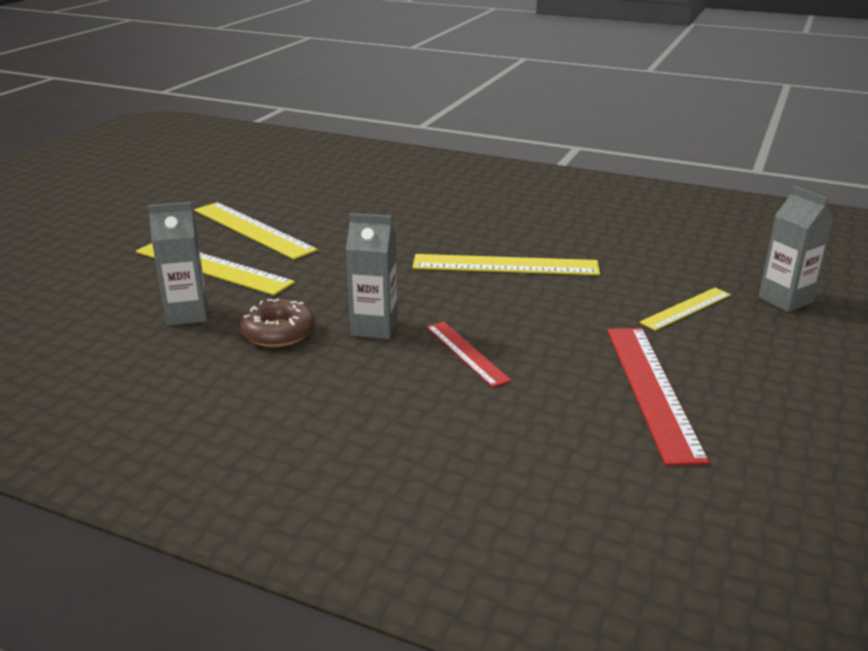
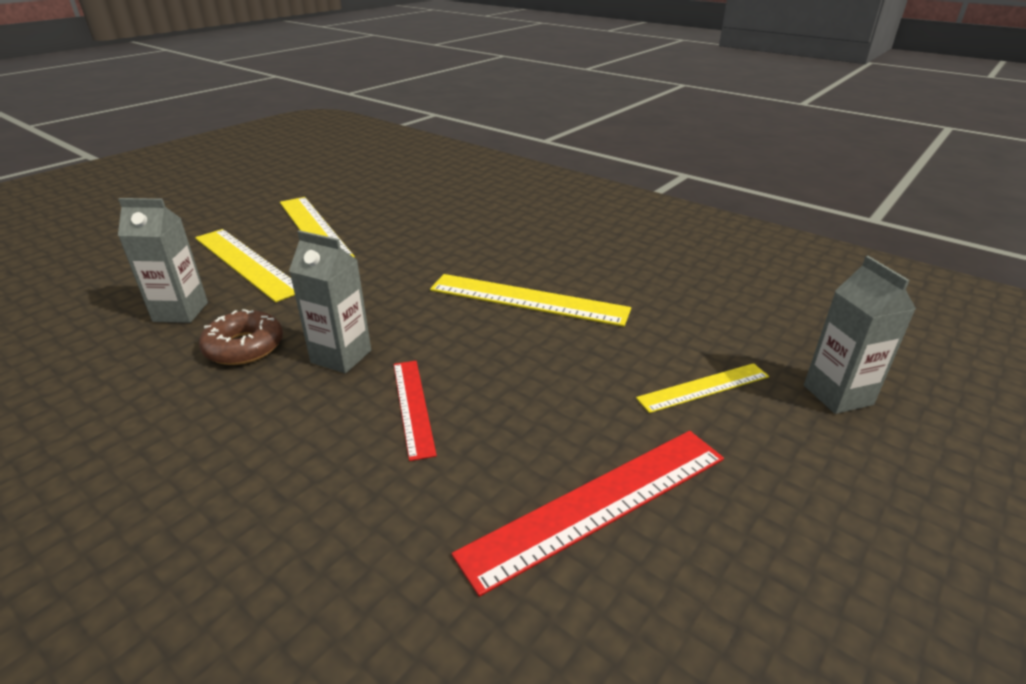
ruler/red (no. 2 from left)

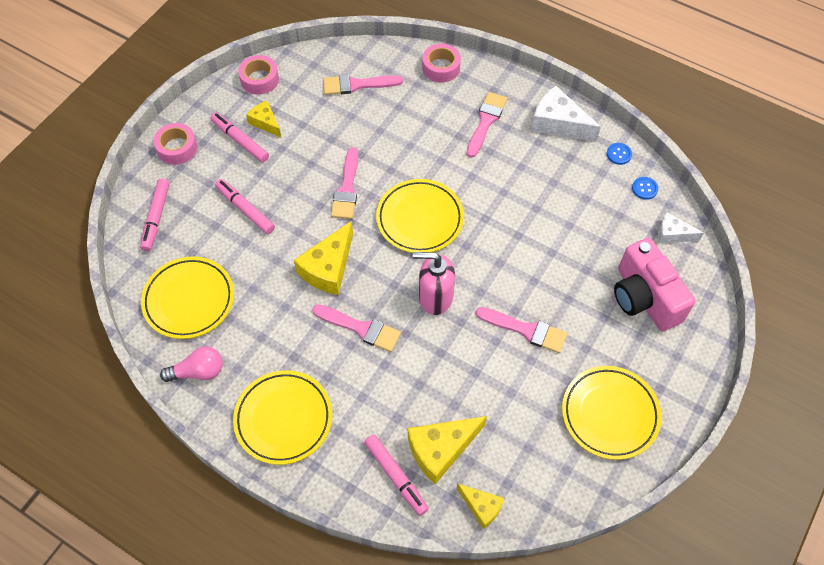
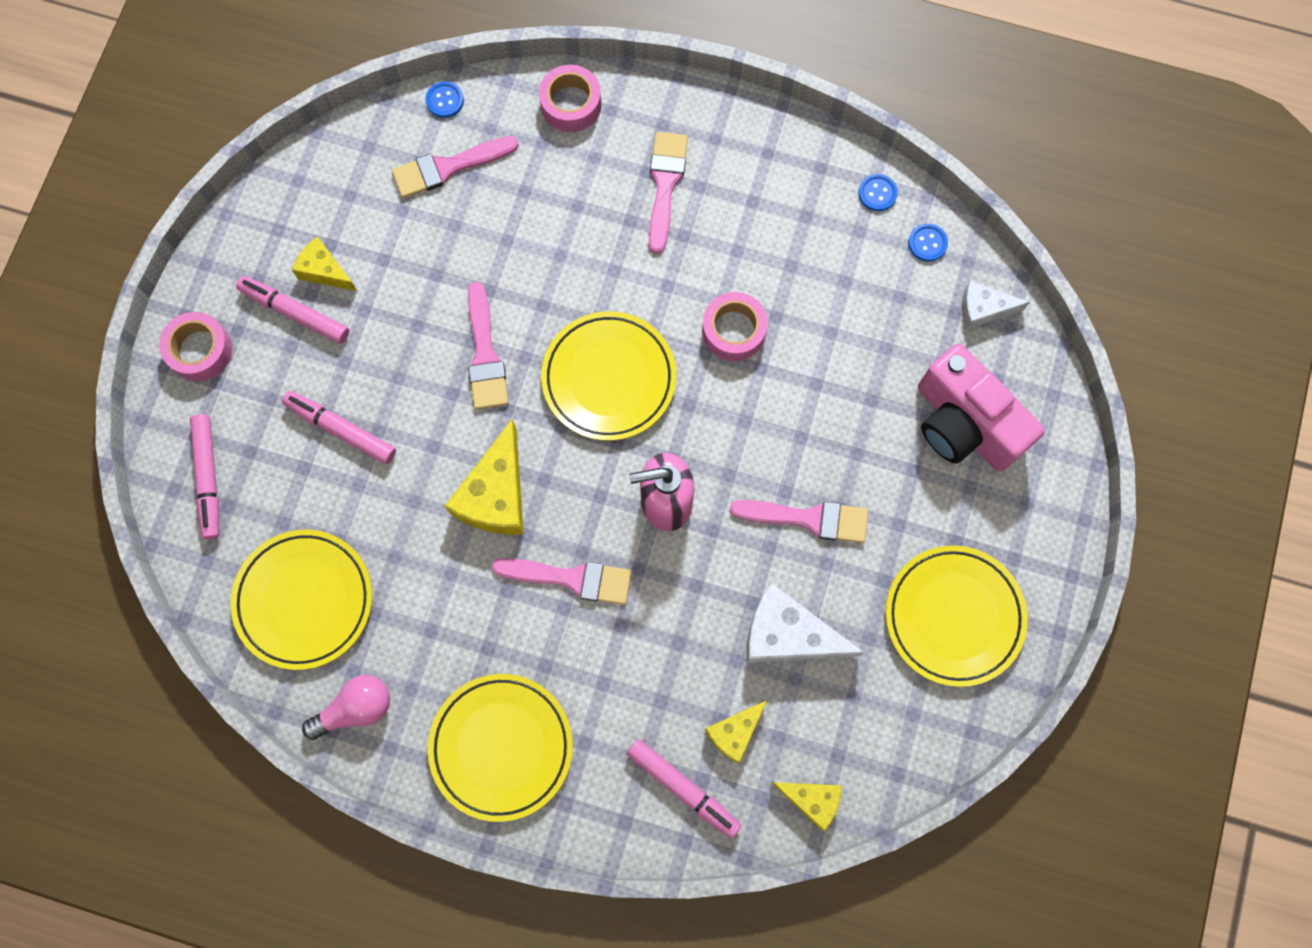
tape/pink (no. 3 from left)
cheese/yellow (no. 3 from left)
cheese/white (no. 1 from left)
button/blue (no. 1 from left)

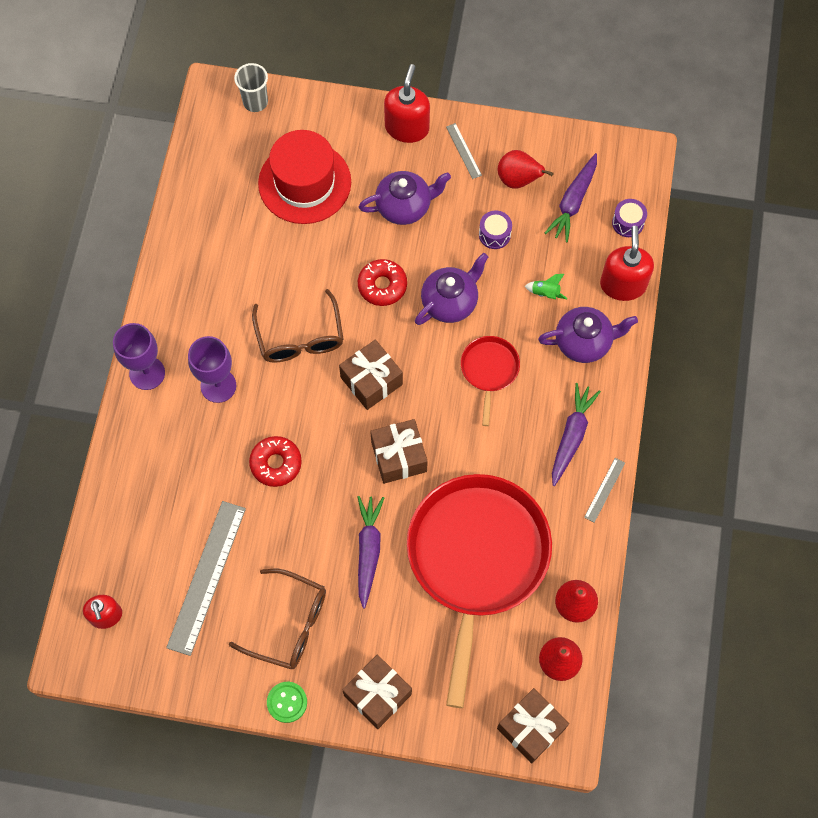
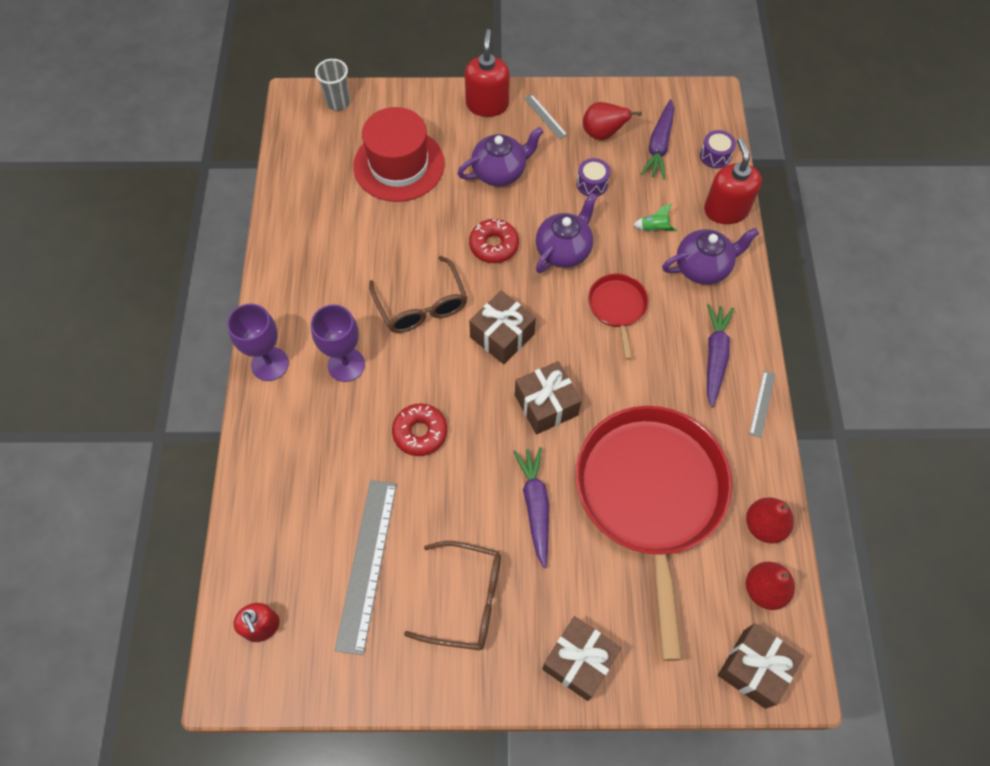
button/green

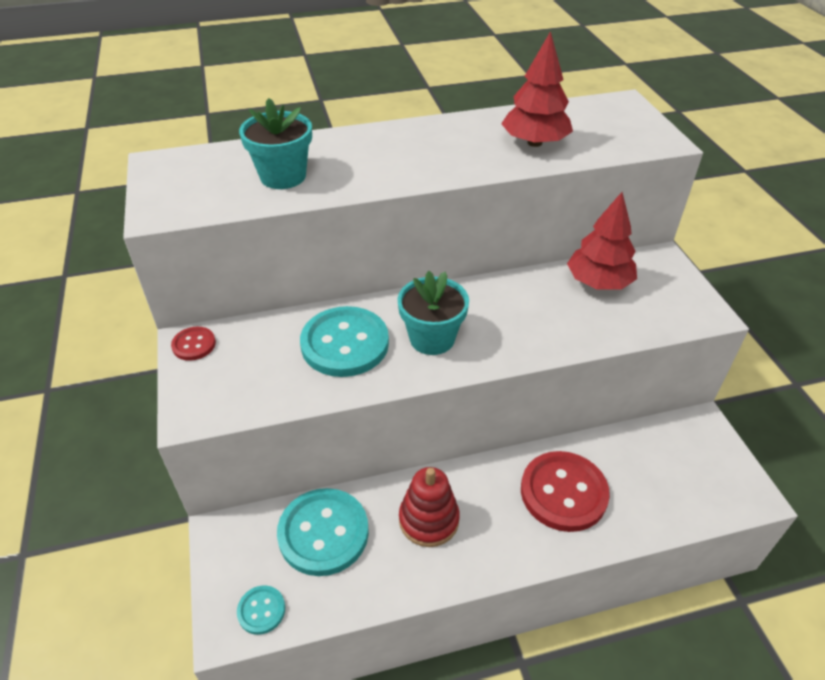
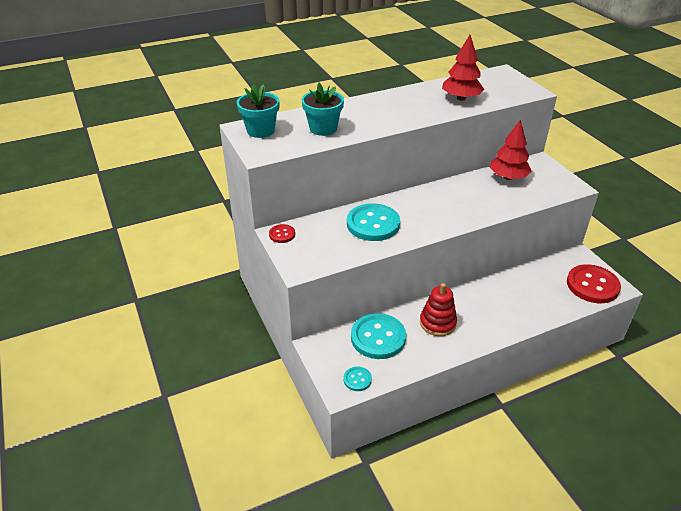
flower pot/turquoise (no. 1 from left)
button/red (no. 2 from left)

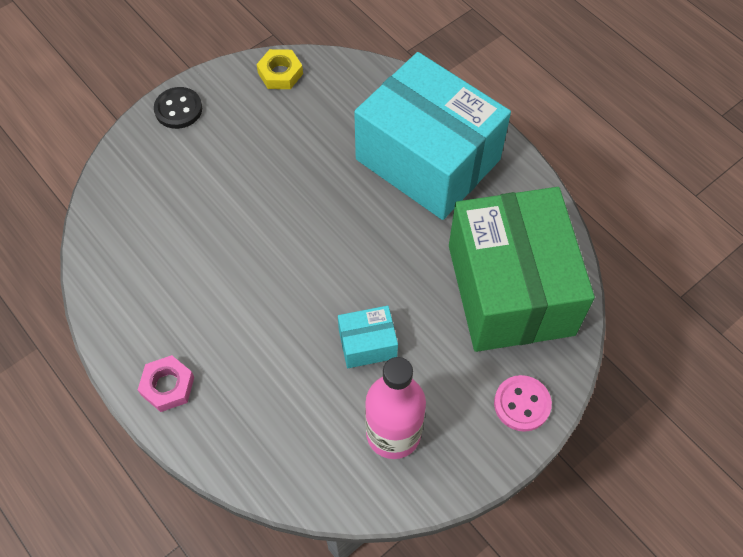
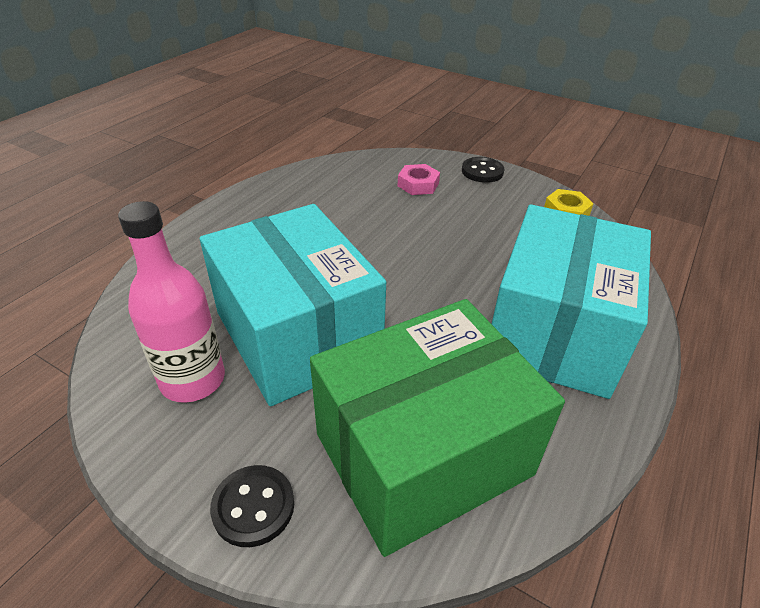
nut/pink
box/turquoise (no. 1 from left)
button/black (no. 1 from left)

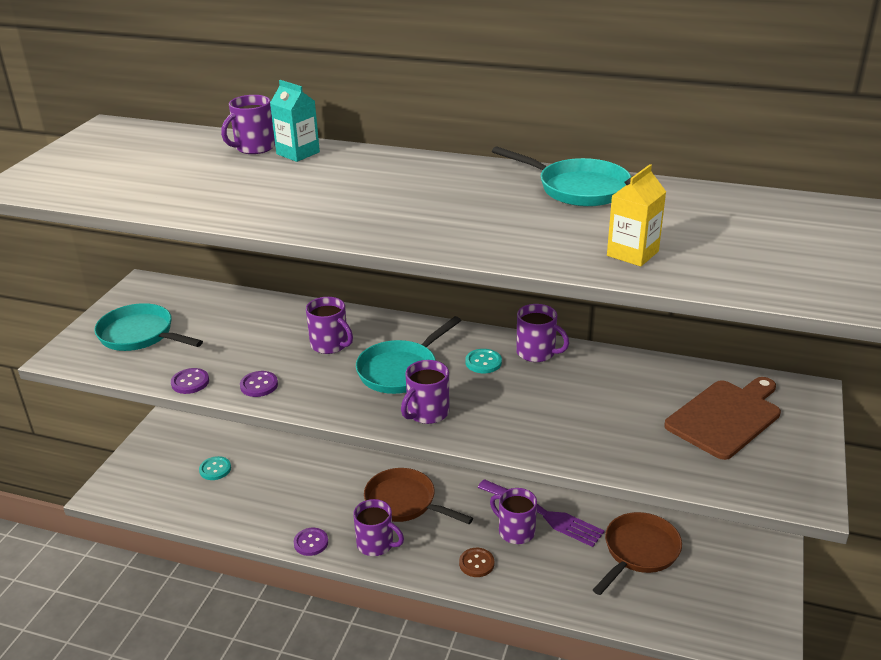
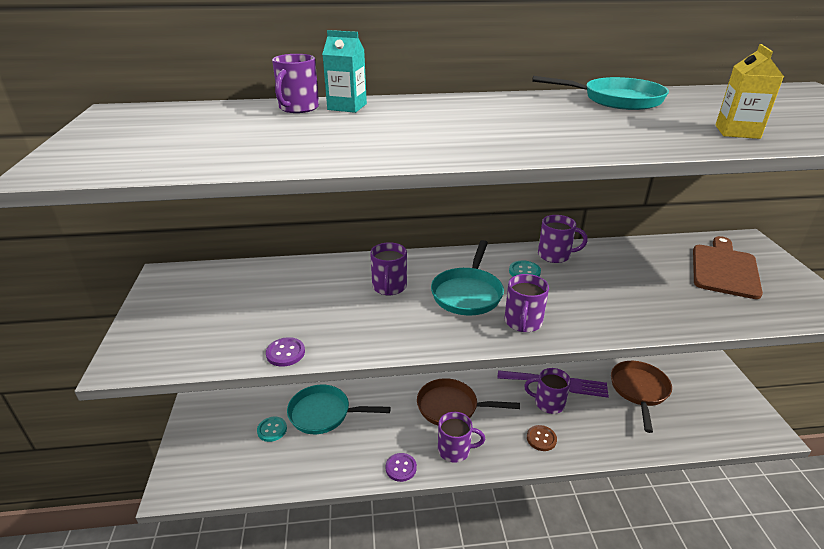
pan/turquoise (no. 1 from left)
button/purple (no. 2 from left in the first image)
mug/purple (no. 2 from left)

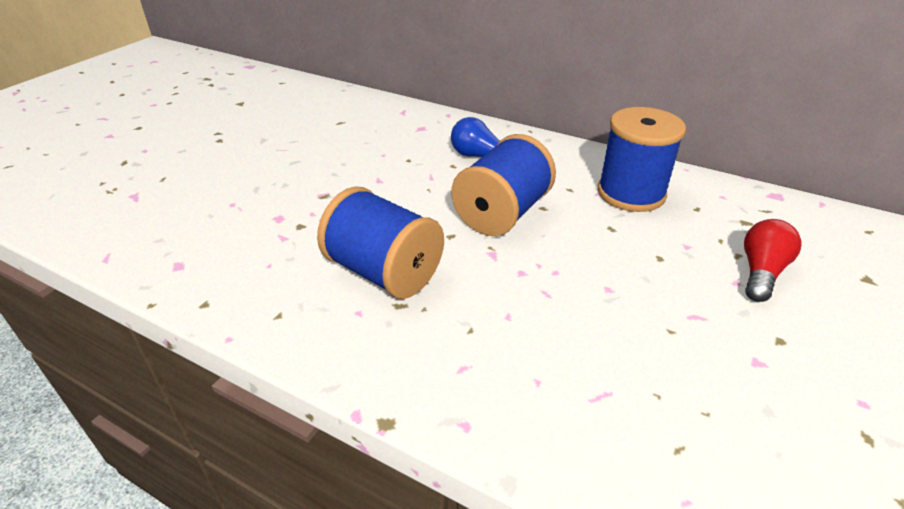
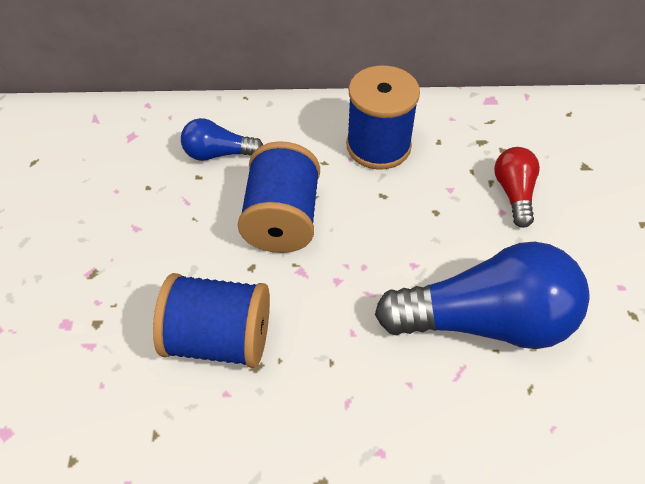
light bulb/blue (no. 2 from left)

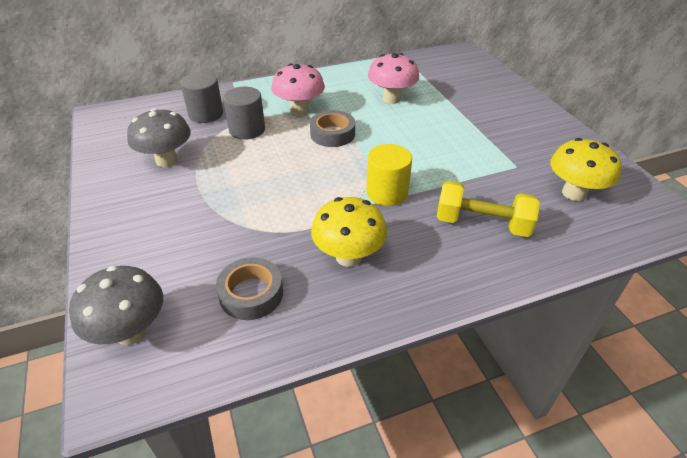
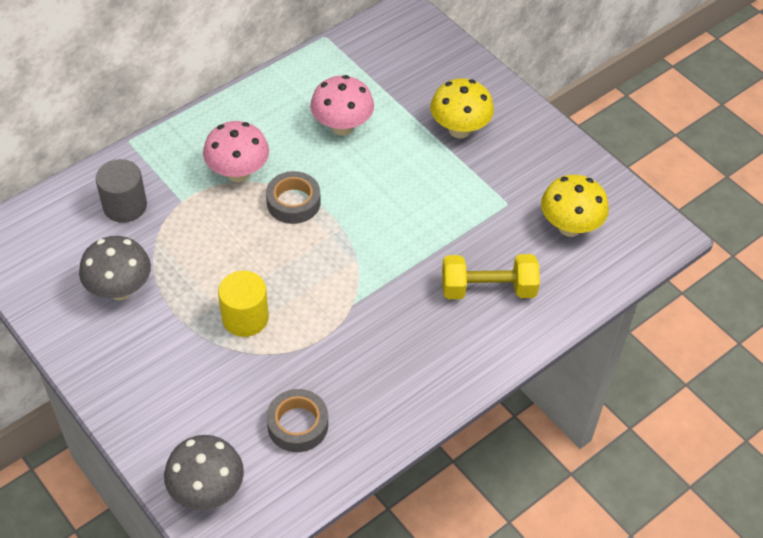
cylinder/grey (no. 2 from left in the first image)
mushroom/yellow (no. 1 from left)
cylinder/yellow

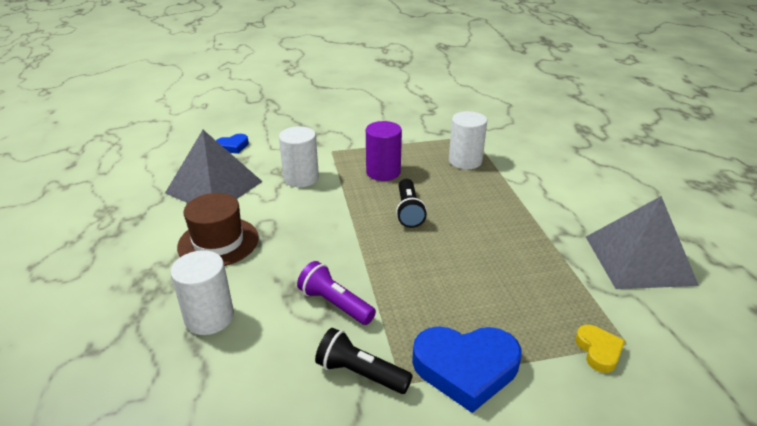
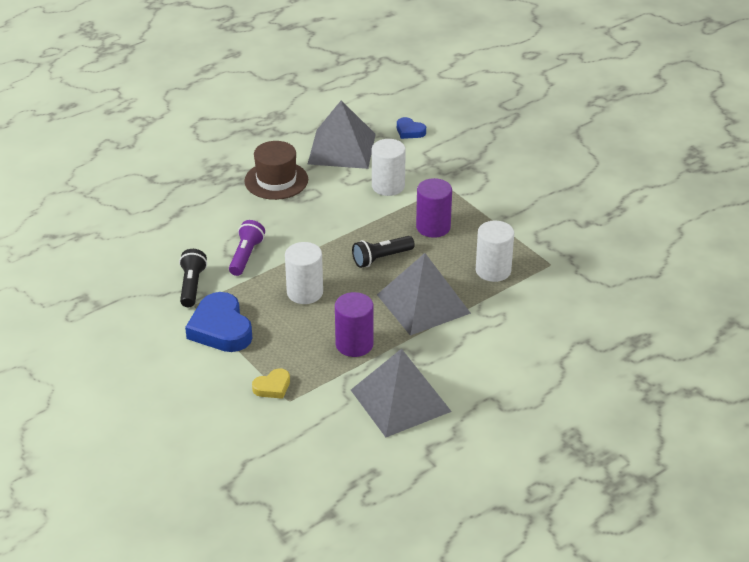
cylinder/white (no. 1 from left)
cylinder/purple (no. 1 from left)
pyramid/grey (no. 3 from left)

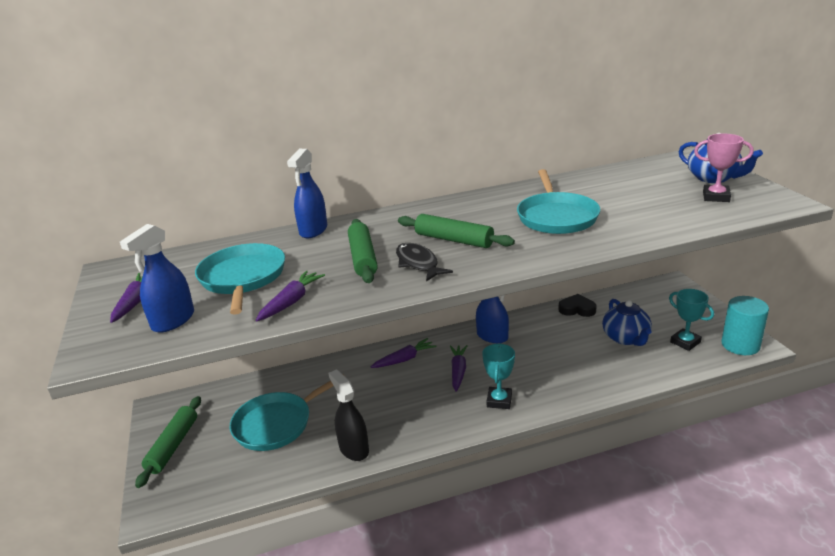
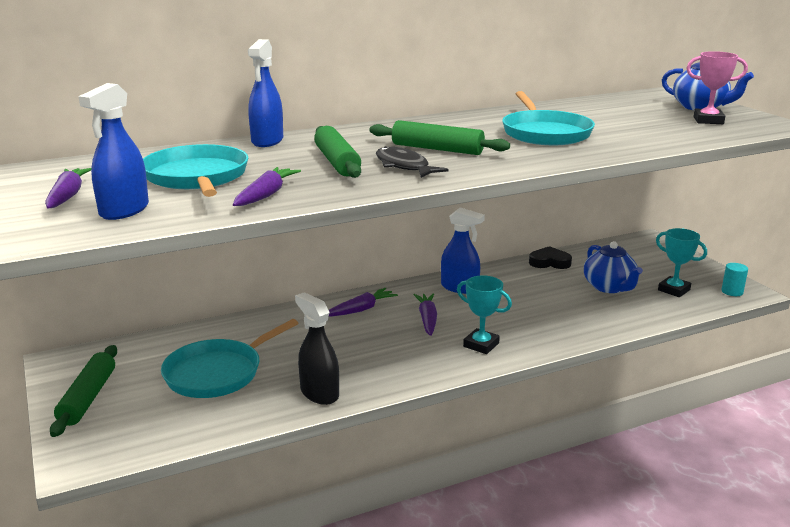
trophy/turquoise (no. 1 from left)
cylinder/turquoise

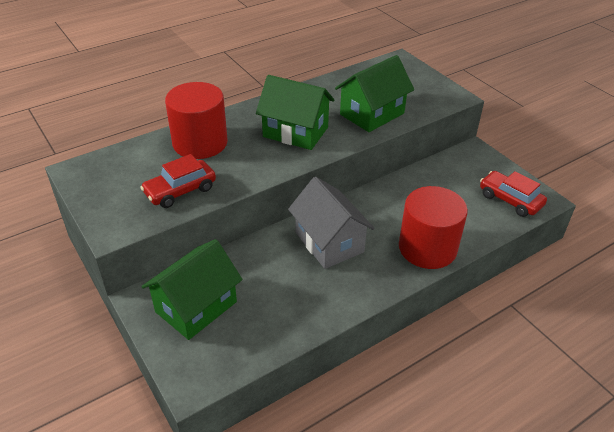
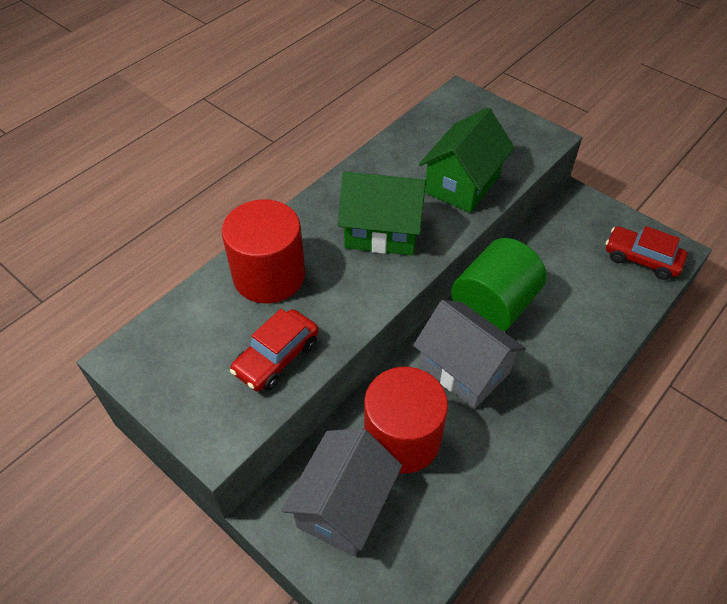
house/grey (no. 1 from left)
cylinder/red (no. 2 from left)
cylinder/green

